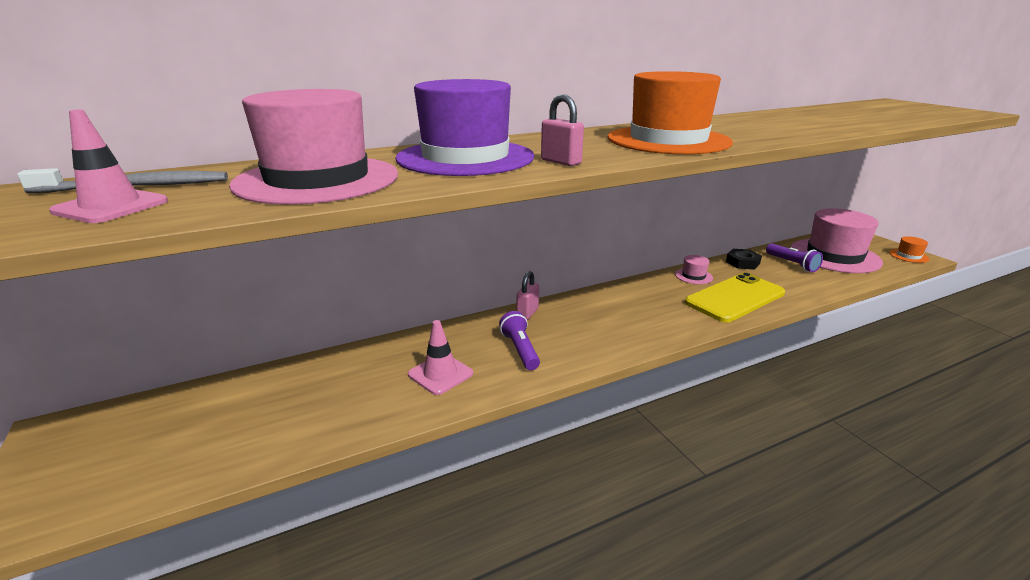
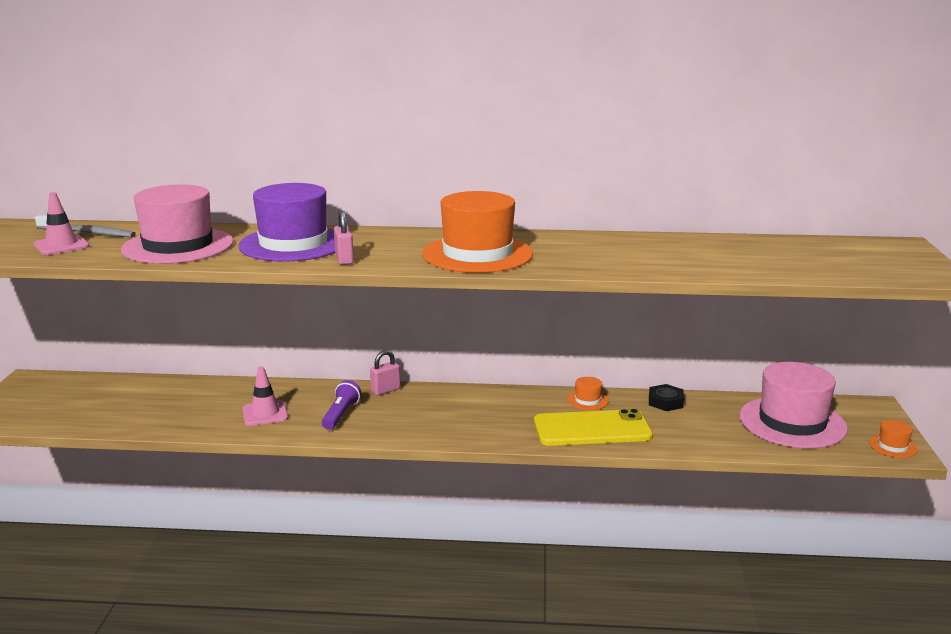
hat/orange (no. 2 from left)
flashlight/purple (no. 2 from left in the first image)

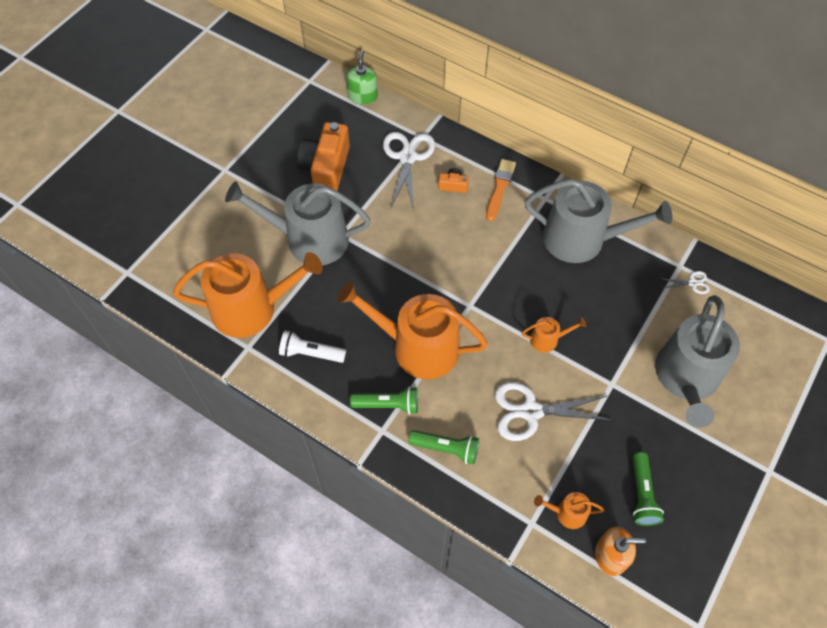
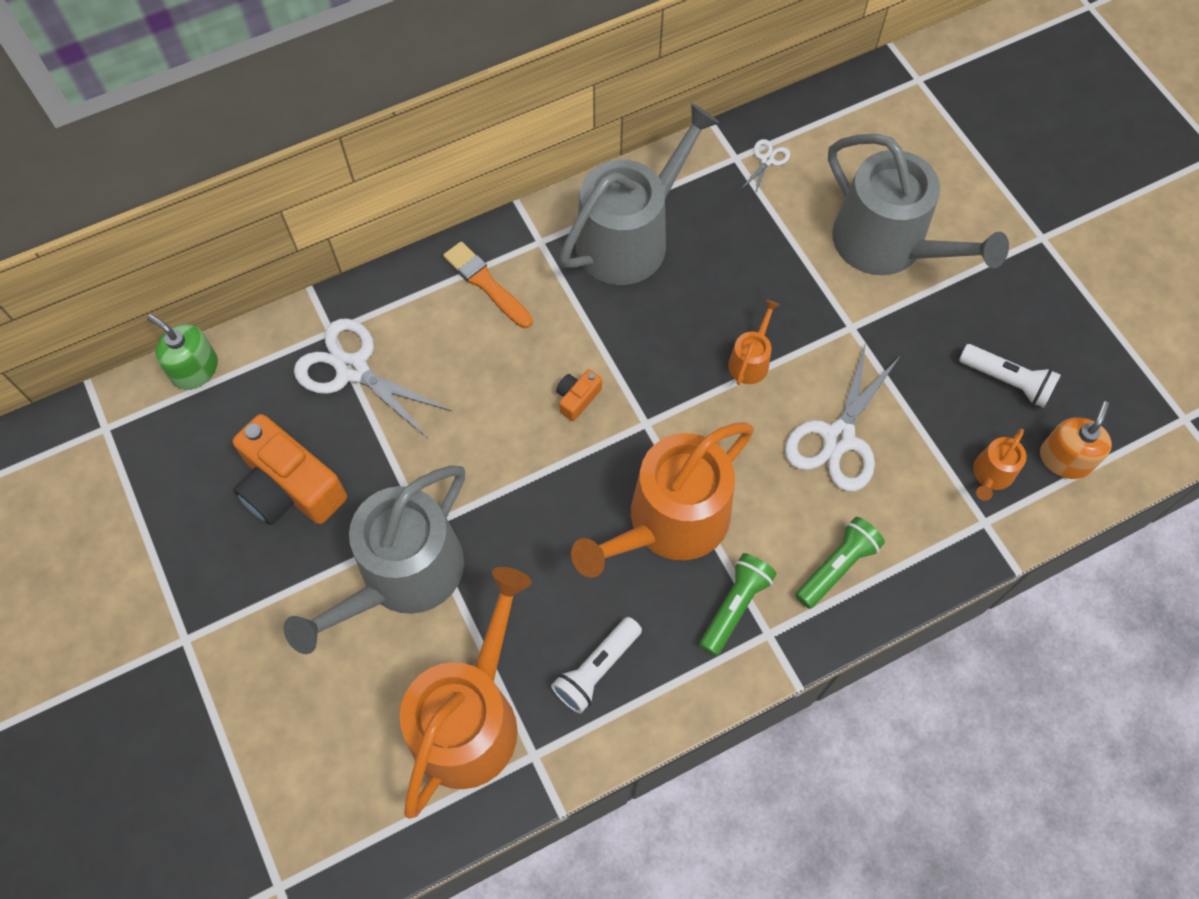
camera/orange (no. 2 from left)
flashlight/white (no. 2 from left)

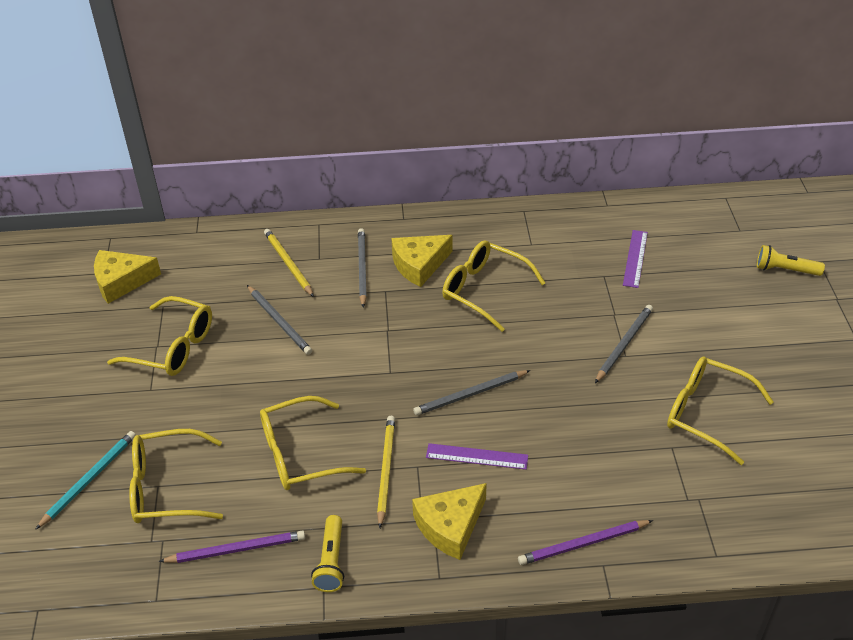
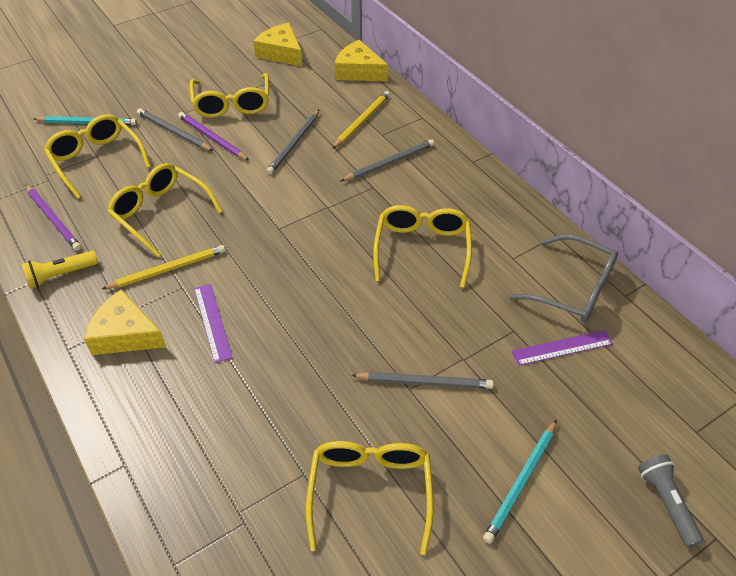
cheese/yellow (no. 3 from left)
pencil/grey (no. 1 from left)
pencil/purple (no. 2 from left)
flashlight/grey
pencil/turquoise (no. 2 from left)
glasses/grey

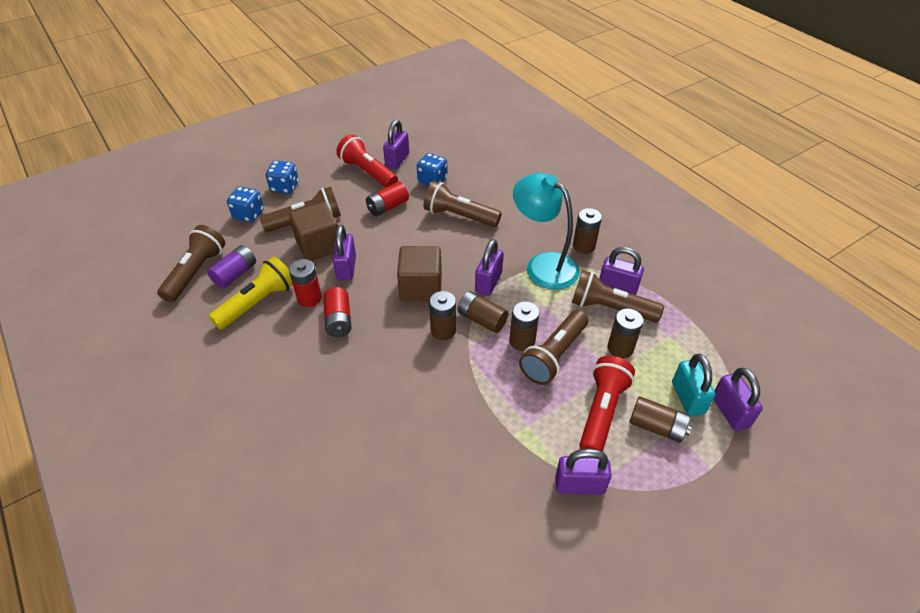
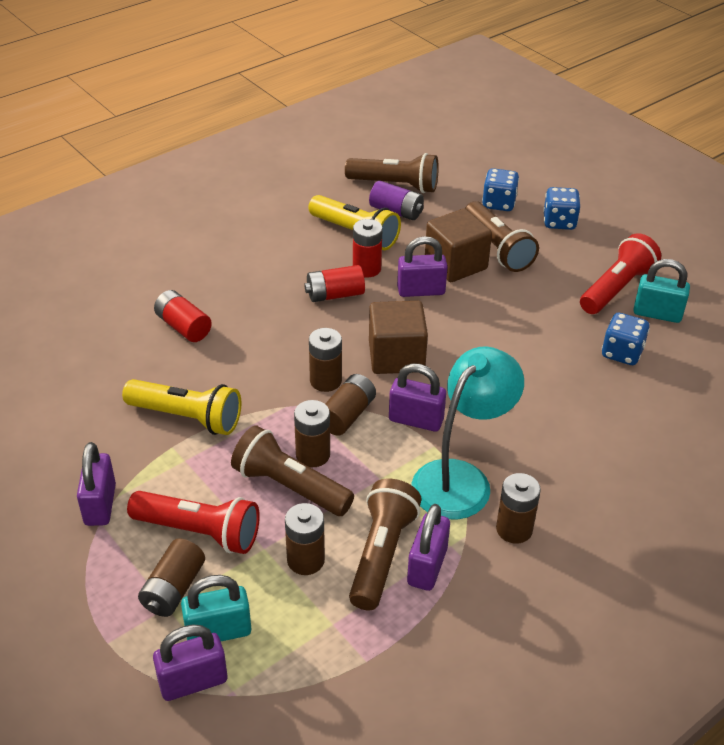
battery/red (no. 1 from left)
padlock/turquoise (no. 2 from left)
flashlight/brown (no. 3 from left in the first image)
flashlight/yellow (no. 1 from left)

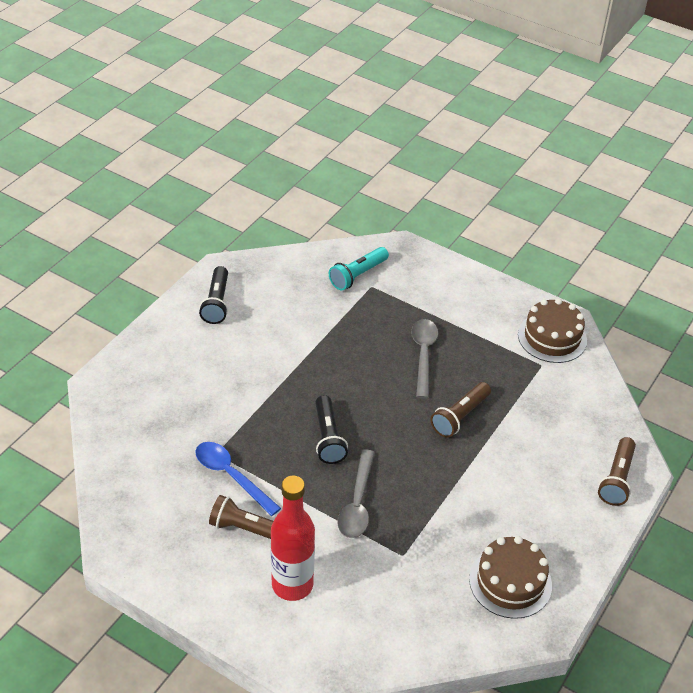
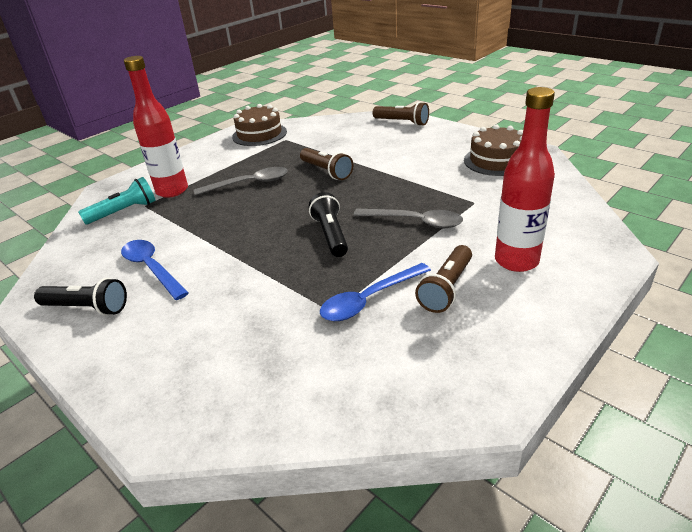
flashlight/black (no. 2 from left)
flashlight/turquoise
spoon/grey (no. 1 from left)
spoon/blue (no. 1 from left)
bottle/red (no. 1 from left)

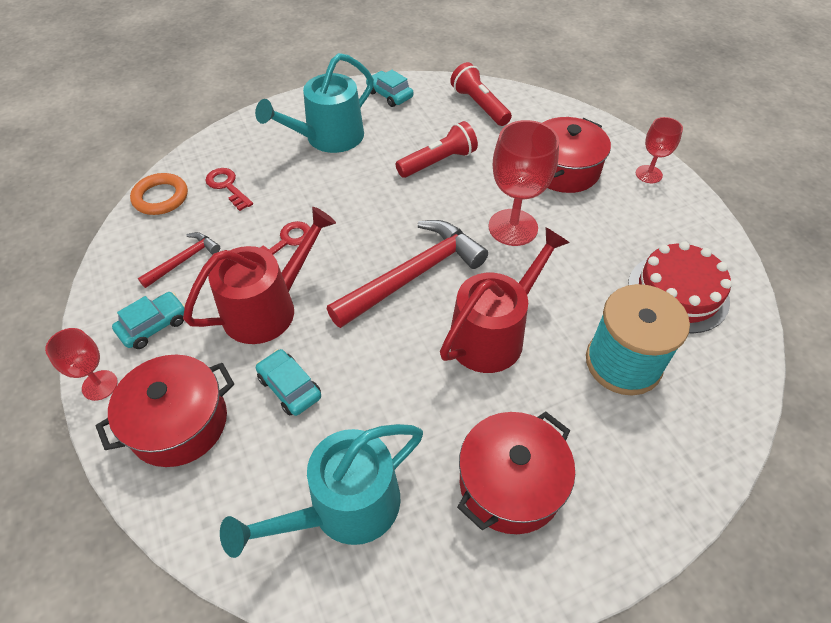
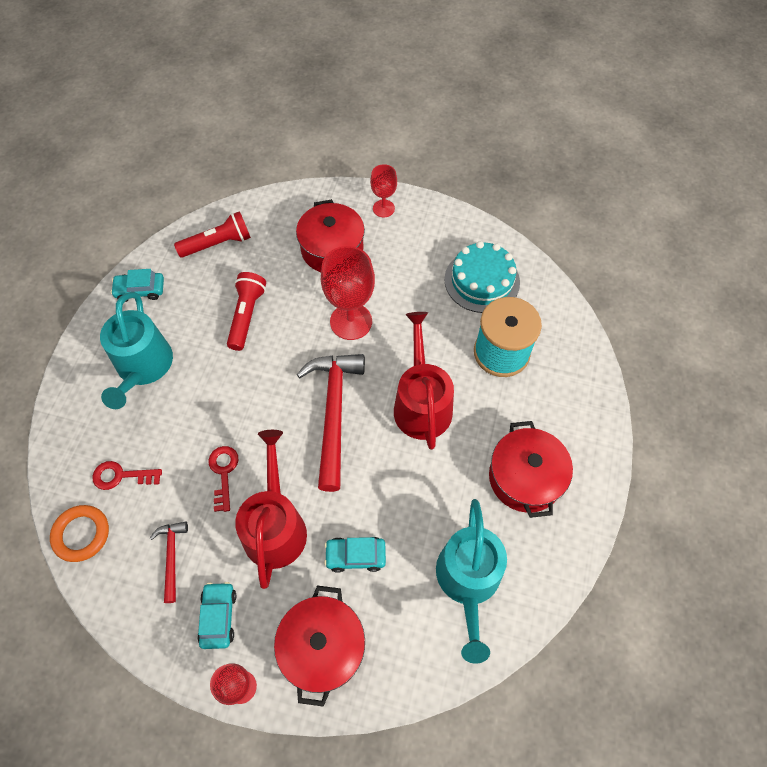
flashlight/red (no. 1 from left)
cake/turquoise

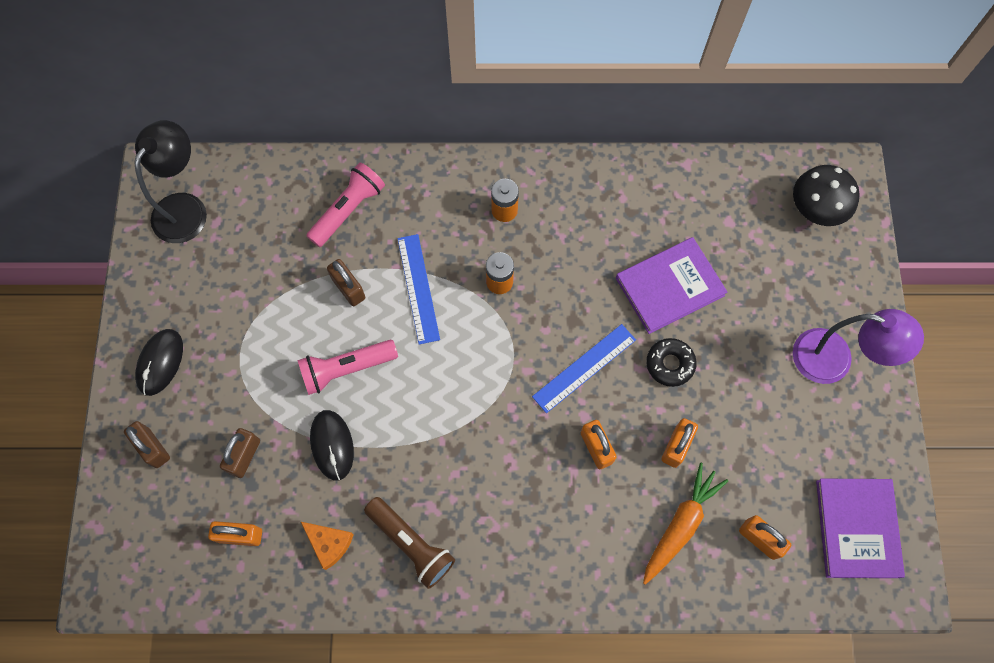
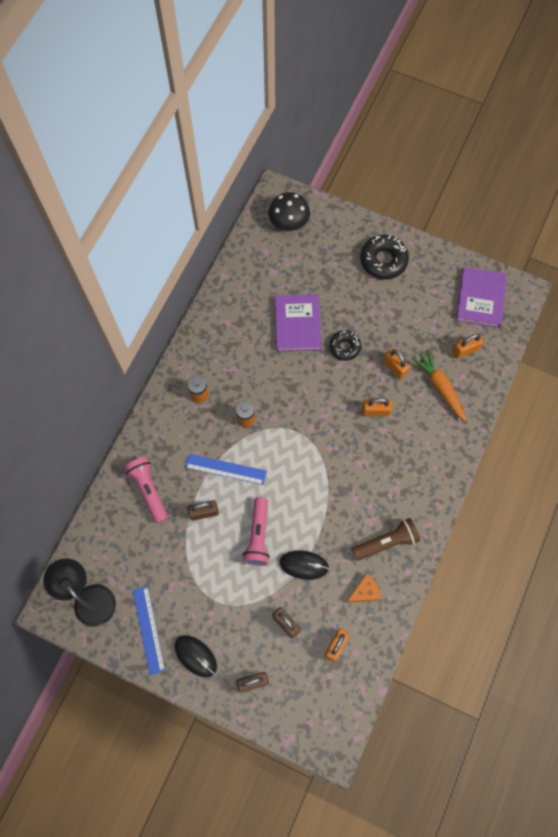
ruler/blue (no. 1 from left)
donut/black (no. 2 from left)
book/purple (no. 2 from left)

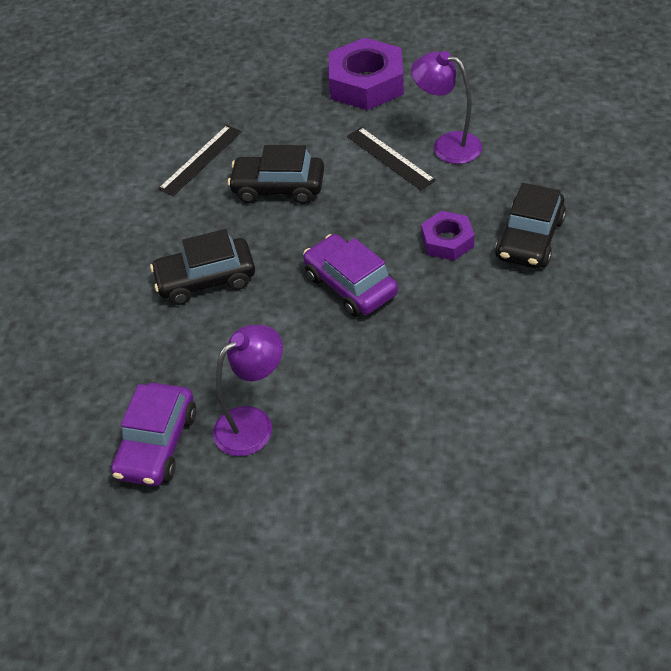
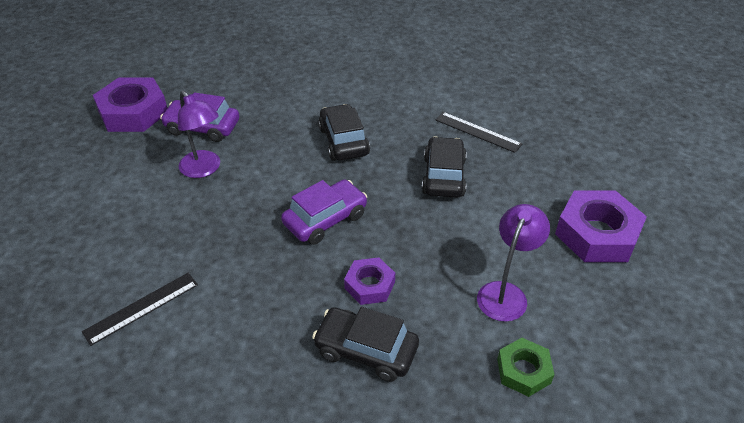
ruler/black (no. 1 from left)
nut/purple (no. 1 from left)
nut/green

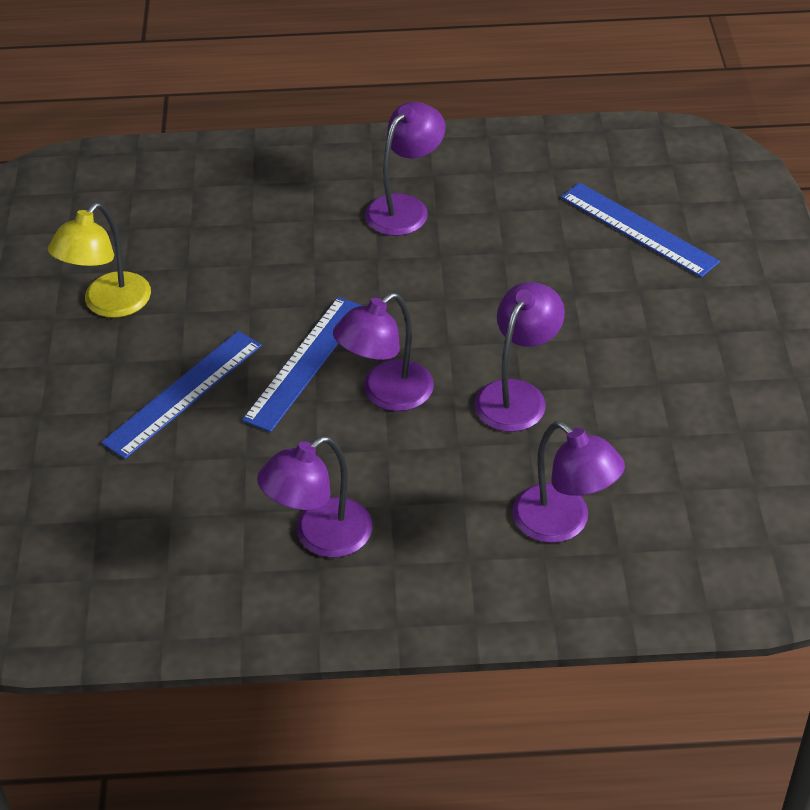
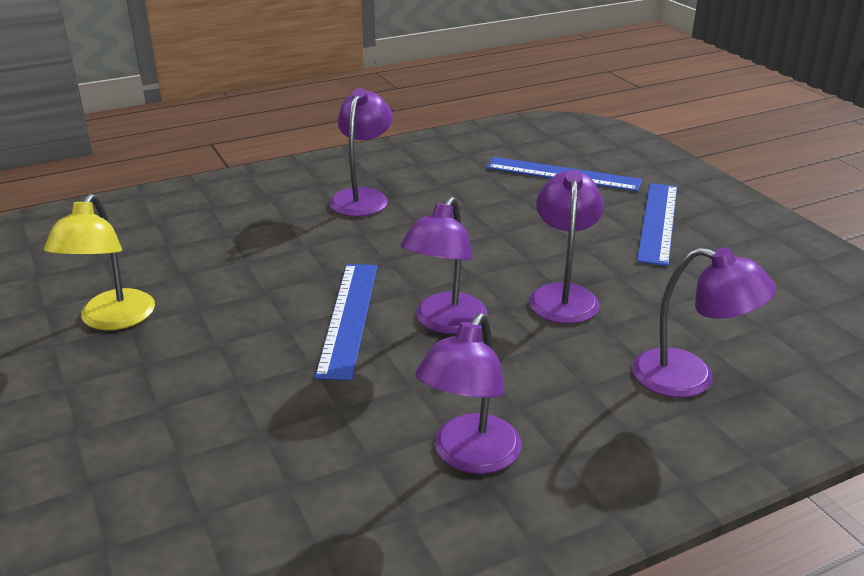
ruler/blue (no. 3 from left)

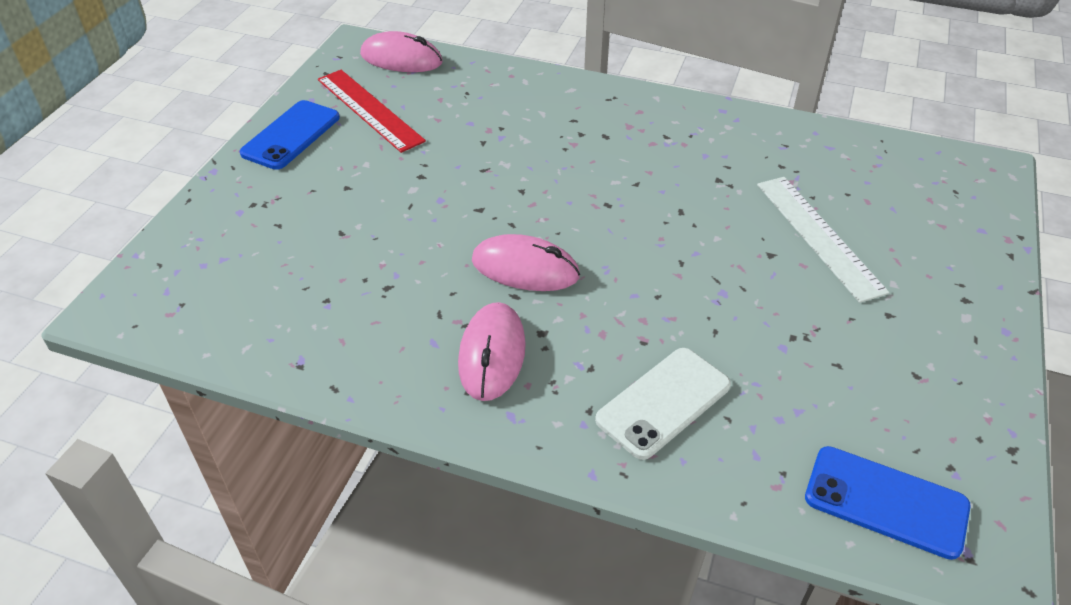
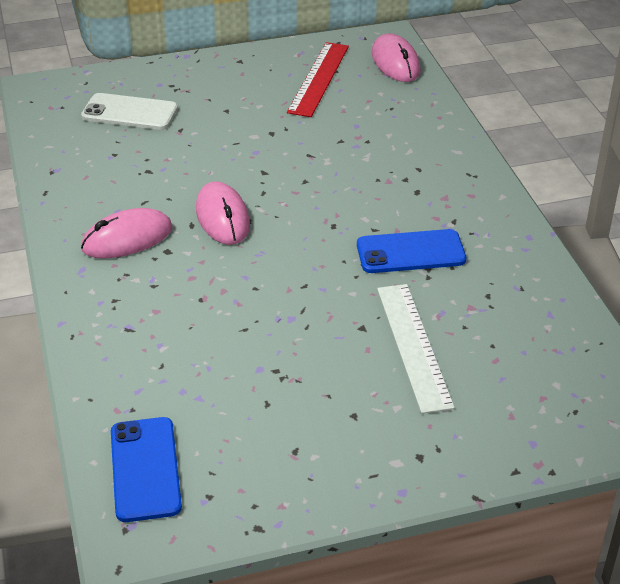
phone/blue (no. 2 from left)
phone/white
ruler/white

